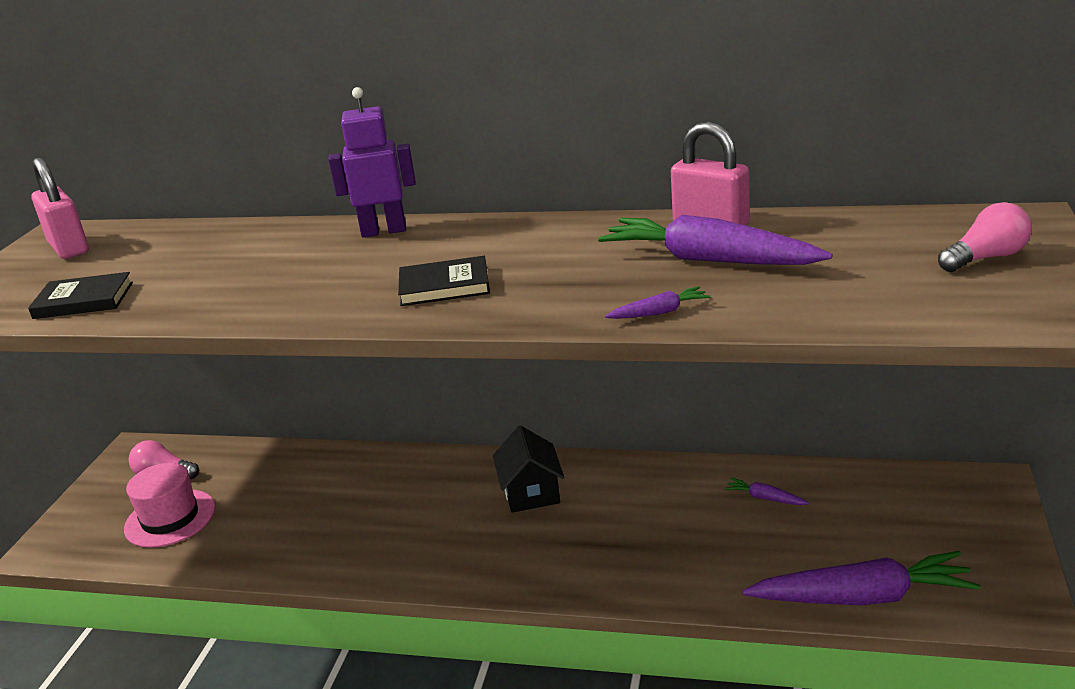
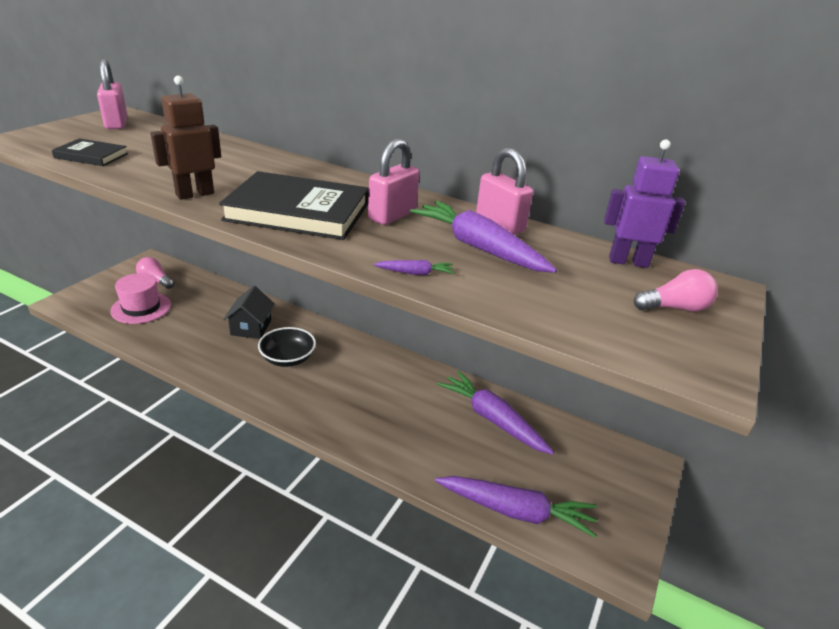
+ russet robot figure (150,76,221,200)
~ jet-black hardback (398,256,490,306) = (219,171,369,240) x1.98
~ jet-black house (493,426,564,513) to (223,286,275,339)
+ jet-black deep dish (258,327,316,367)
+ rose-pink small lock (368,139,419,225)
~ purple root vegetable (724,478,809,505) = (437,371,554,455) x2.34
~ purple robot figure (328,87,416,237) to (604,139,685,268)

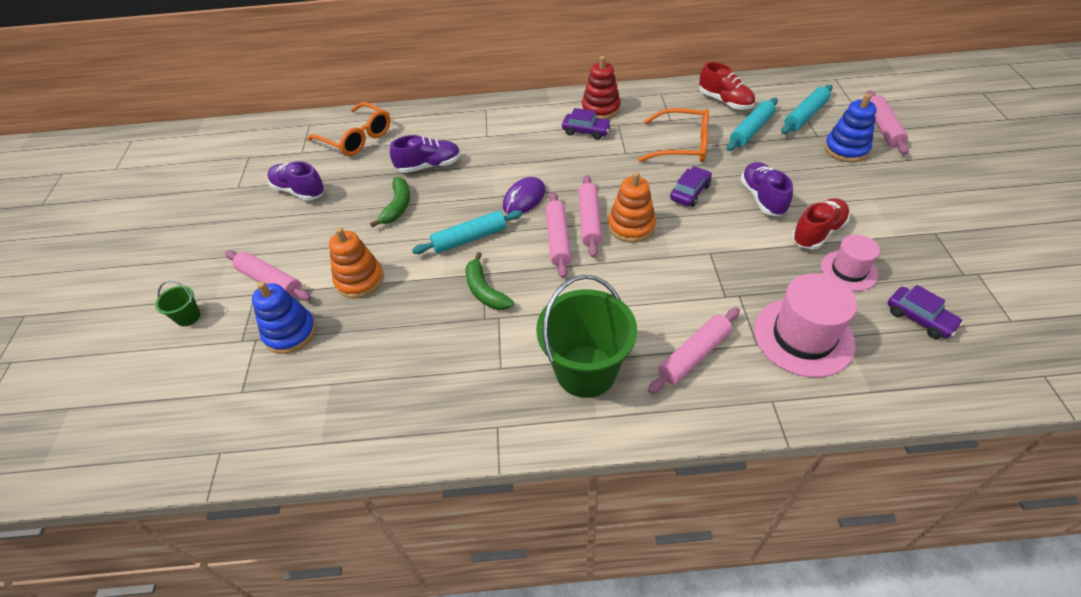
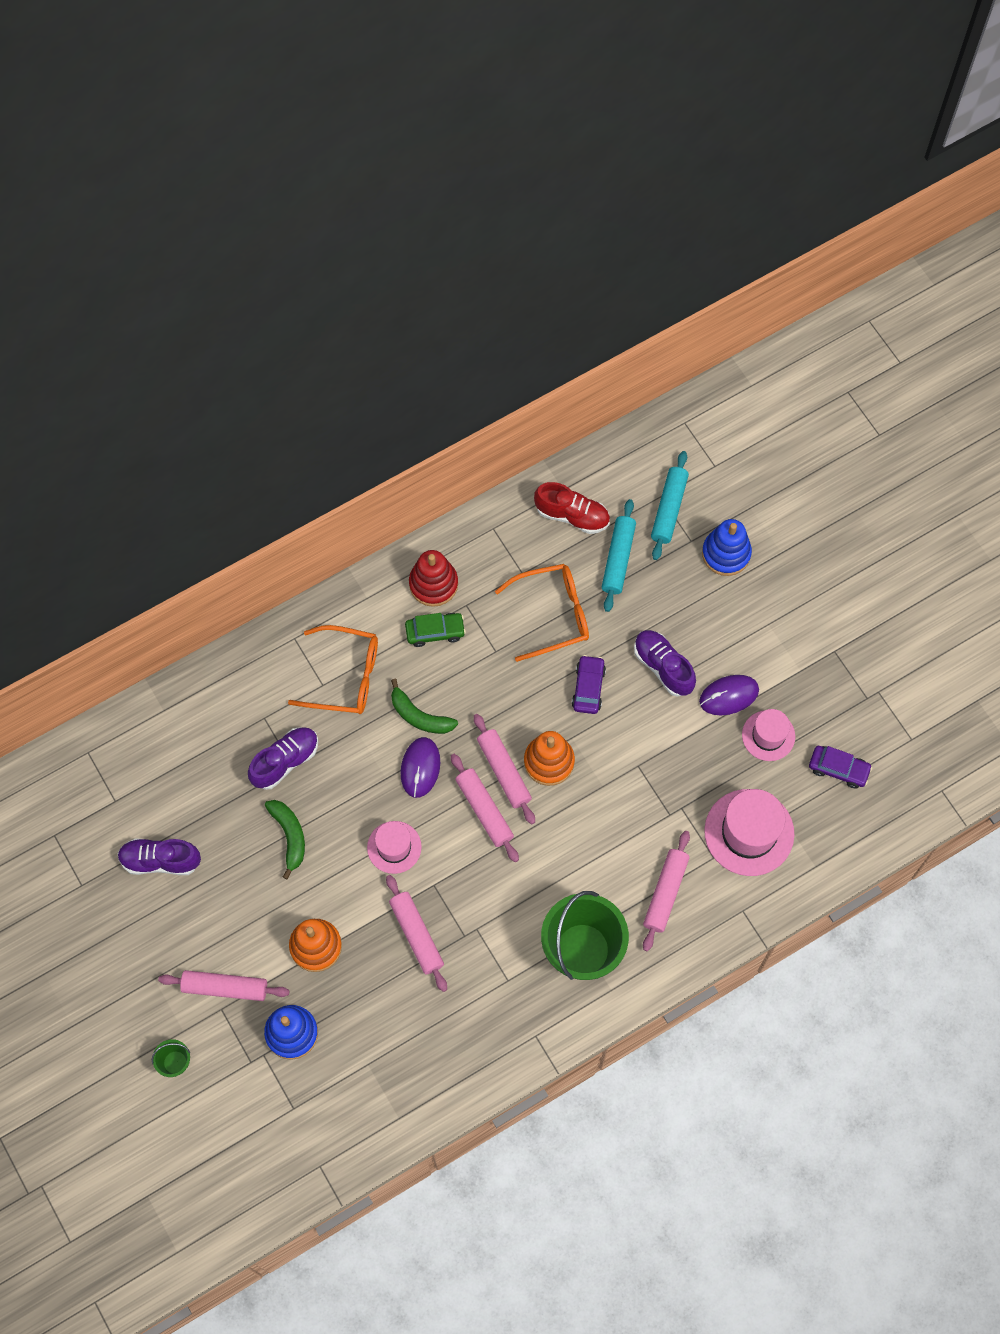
~ bright orange glasses (307,102,390,156) to (288,625,378,714)
~ aqua dough roller (412,210,523,254) to rose-pink hat (367,821,422,874)
~ rose-pink dough roller (867,90,909,155) to (386,875,447,992)
~ emerald banana fruit (466,252,514,310) to (391,679,458,734)
~ purple toy car (562,108,612,140) to emerald toy car (405,613,466,647)
~ scarlet lace-up shoe (792,198,850,249) to purple computer mouse (699,675,759,715)

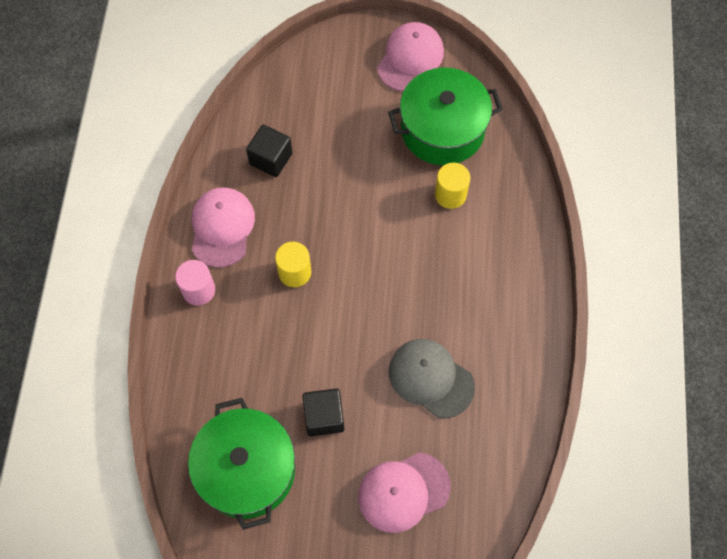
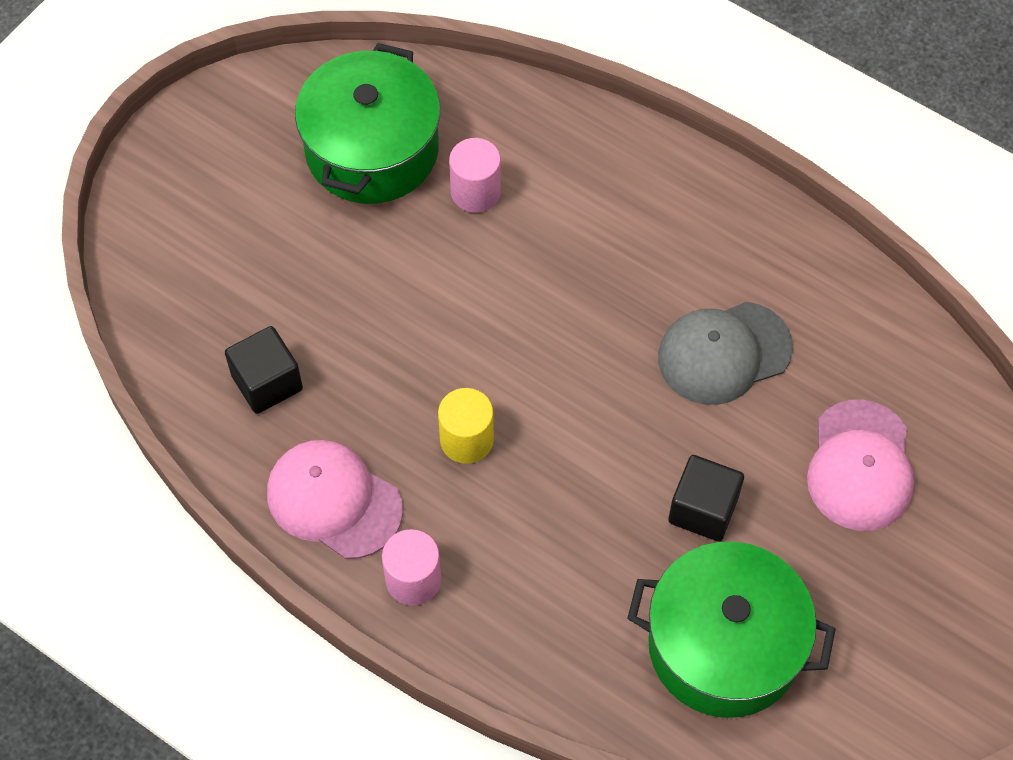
~ golden cylinder shape (435,163,470,209) to rose-pink cylinder shape (449,138,501,213)
- rose-pink baseball cap (377,22,444,92)

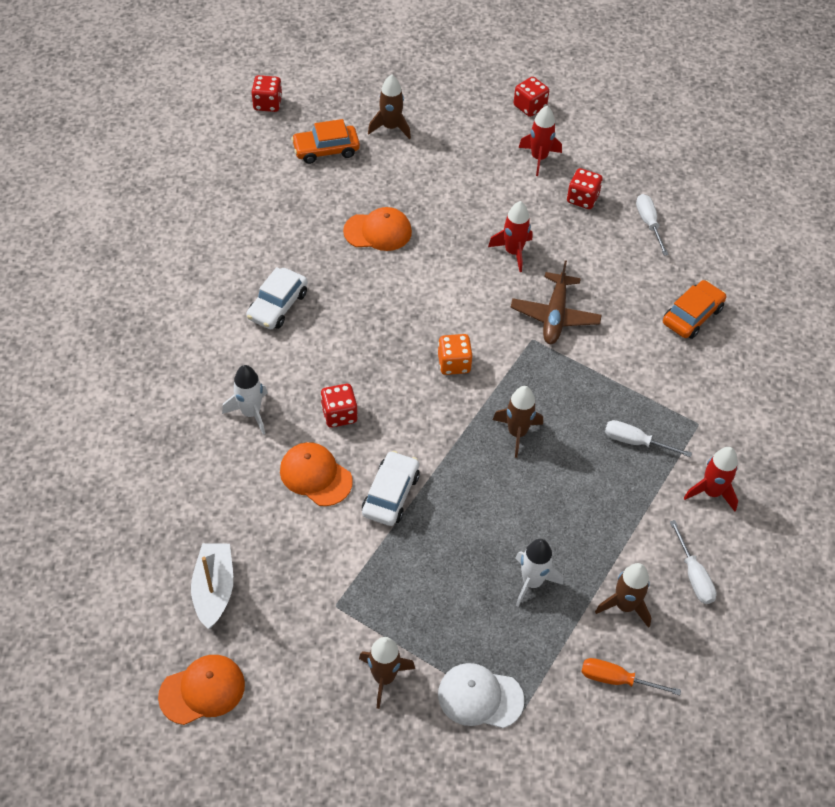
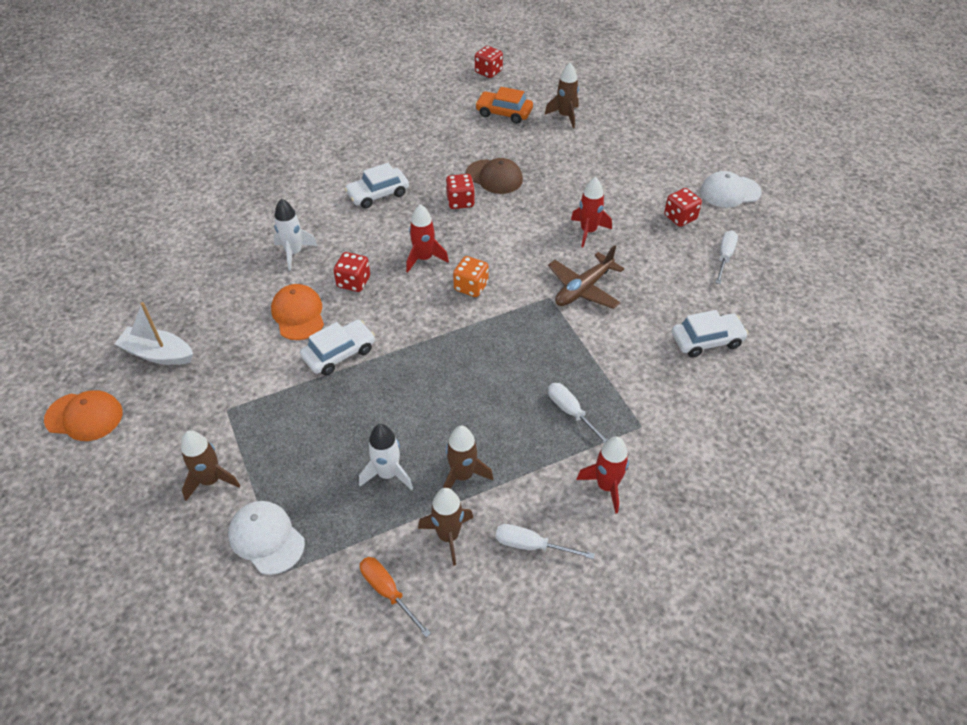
~ pure white sailboat (191,543,233,629) = (114,302,193,365) 105 degrees counterclockwise
~ scarlet toy rocket (519,106,562,176) to (406,204,449,272)
~ russet toy rocket (493,386,543,458) to (443,426,493,489)
~ scarlet die (514,77,549,117) to (446,174,475,209)
~ bright orange baseball cap (343,207,412,251) to russet baseball cap (466,158,523,194)
~ pure white hand screwdriver (670,520,717,604) = (496,524,595,559) 90 degrees clockwise
~ bright orange toy car (663,280,726,339) to pure white toy car (672,310,748,357)
+ pure white baseball cap (701,171,762,208)

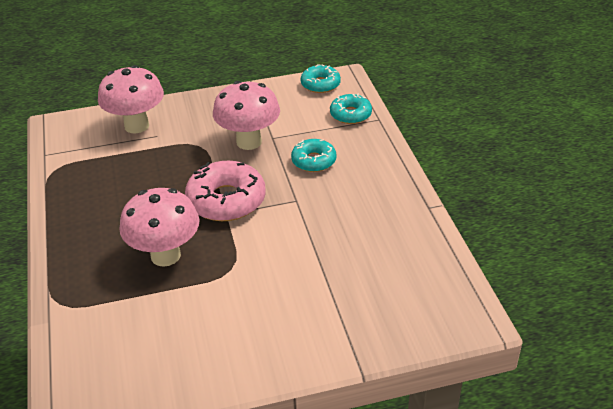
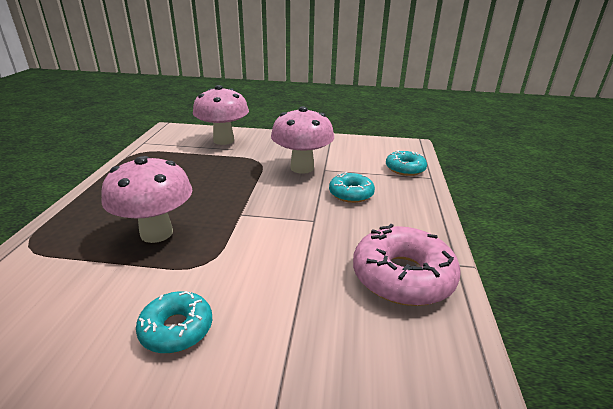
~ aqua donut (301,65,341,93) to (136,291,212,353)
~ rose-pink donut (185,161,266,221) to (353,224,460,306)

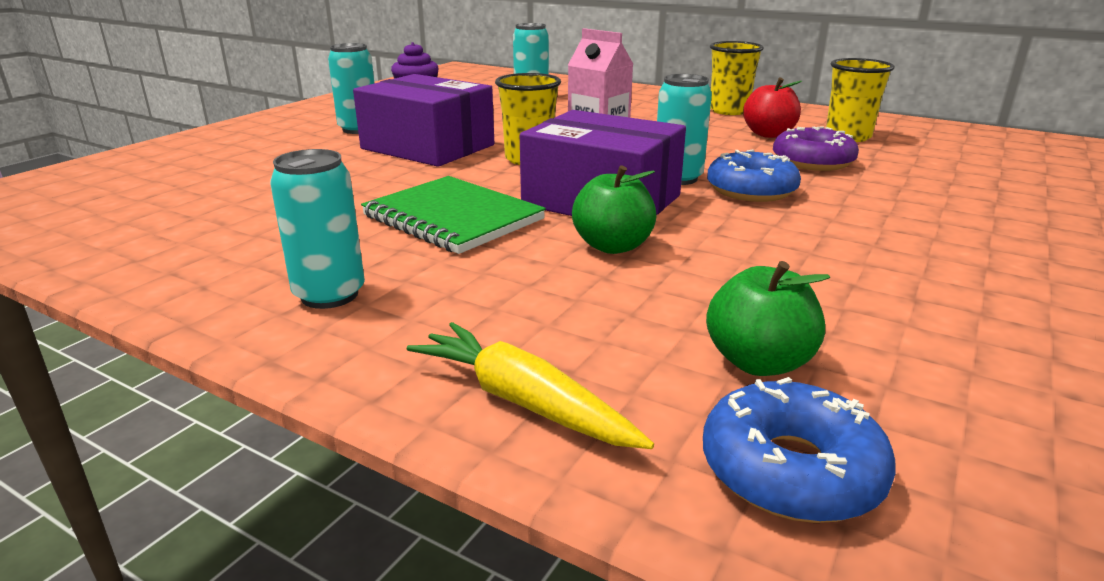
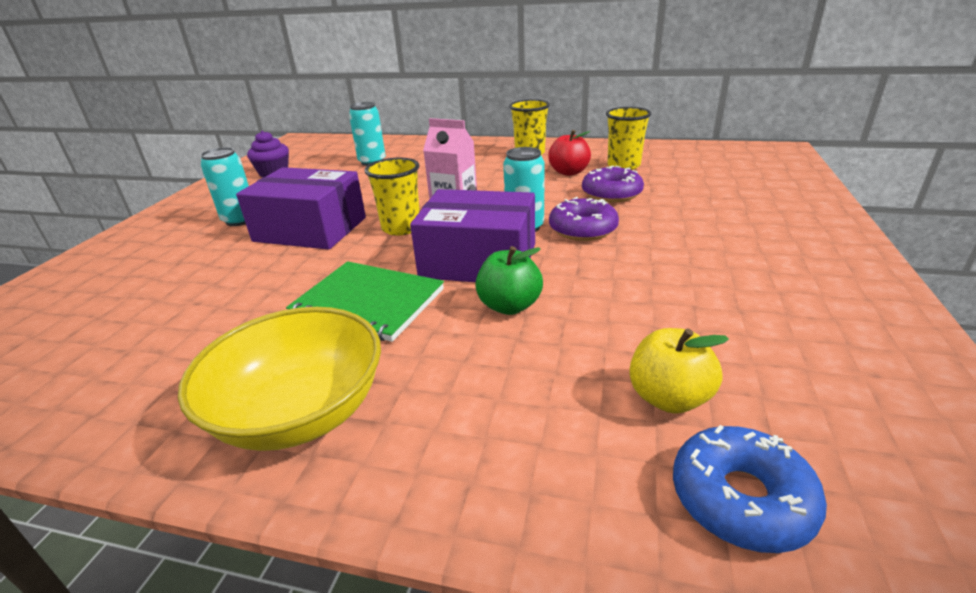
~ aqua tin (270,149,365,309) to golden deep dish (178,307,381,451)
~ cobalt donut (707,150,801,202) to purple donut (549,197,619,241)
~ emerald apple fruit (706,261,830,376) to golden apple fruit (629,328,729,414)
- golden root vegetable (407,322,654,449)

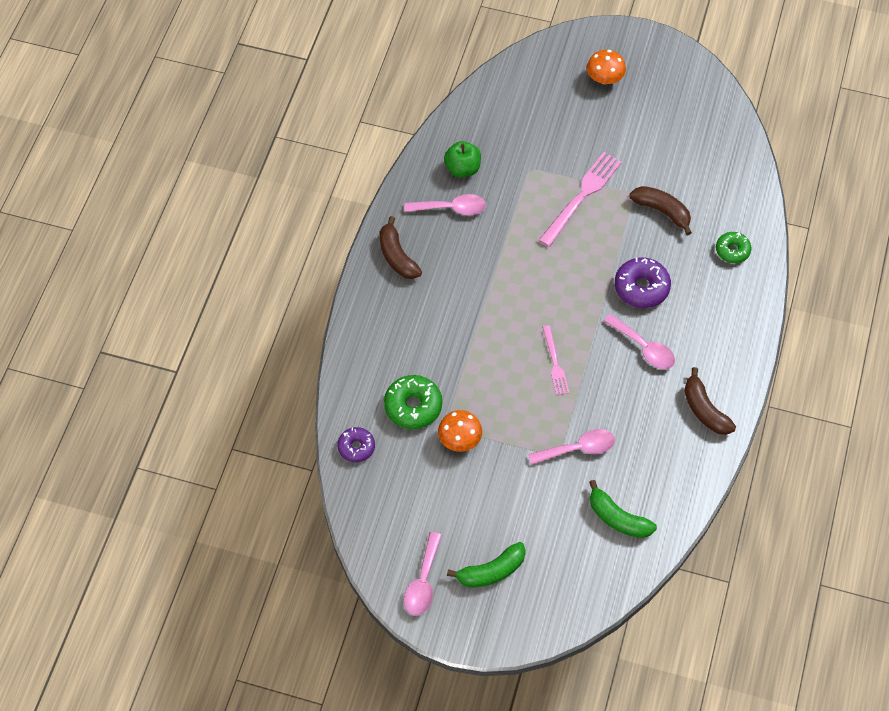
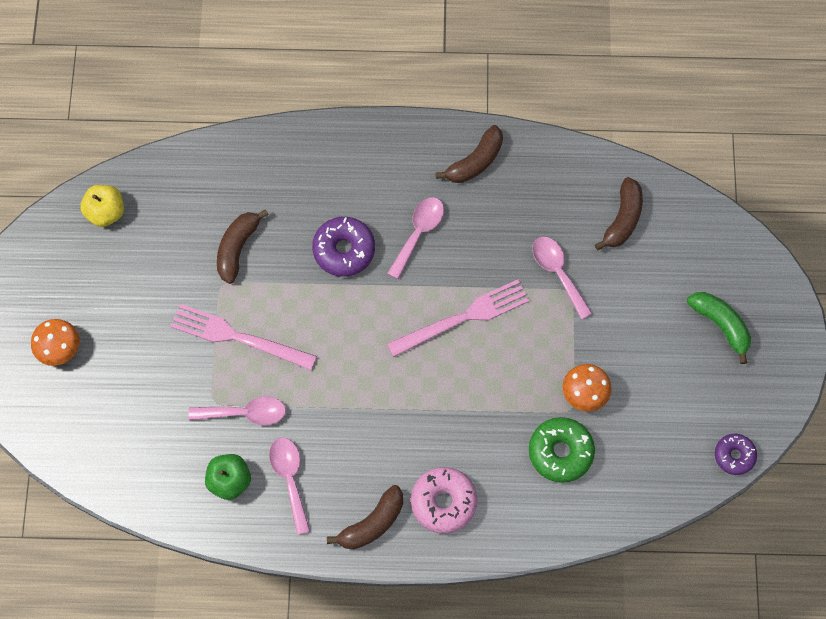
+ golden apple fruit (80,185,124,227)
~ rose-pink tablespoon (404,532,442,616) to (188,396,286,426)
~ rose-pink dinner fork (542,325,569,395) = (387,280,530,357) x1.72
+ rose-pink donut (411,467,478,534)
~ emerald banana fruit (589,480,657,538) to russet banana fruit (595,177,643,251)
~ purple donut (337,427,375,462) to (715,434,757,475)
- emerald donut (716,232,752,263)

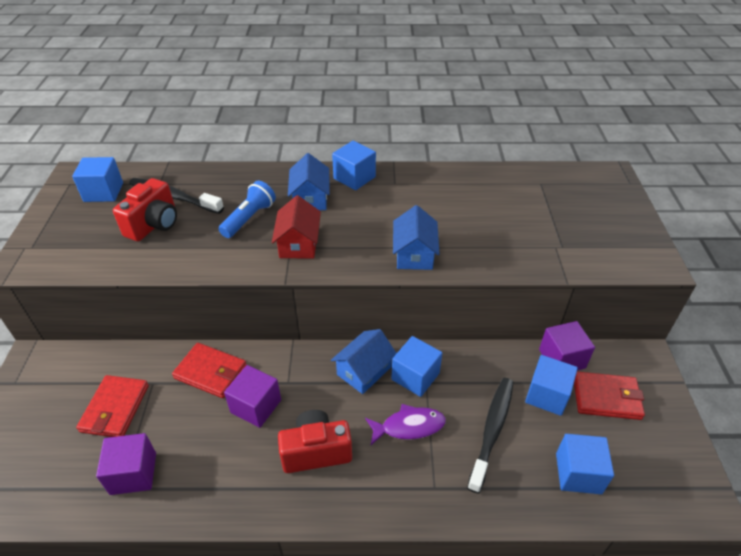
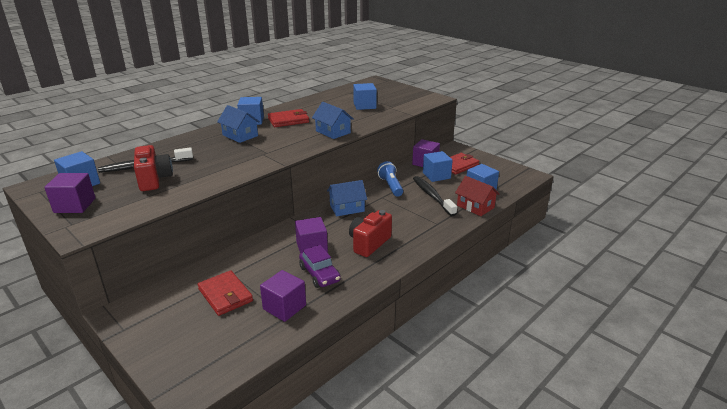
+ purple cube (44,173,96,213)
~ scarlet billfold (172,343,247,398) to (268,109,309,127)
+ purple toy car (299,245,341,288)
~ cobalt house (331,329,397,394) = (327,180,367,216) 75 degrees clockwise
~ cobalt cube (391,336,442,397) to (353,83,377,110)
~ cobalt flashlight (219,181,276,238) to (377,161,403,197)
~ scarlet house (272,195,321,258) to (455,176,500,216)
- purple fish (365,404,446,445)

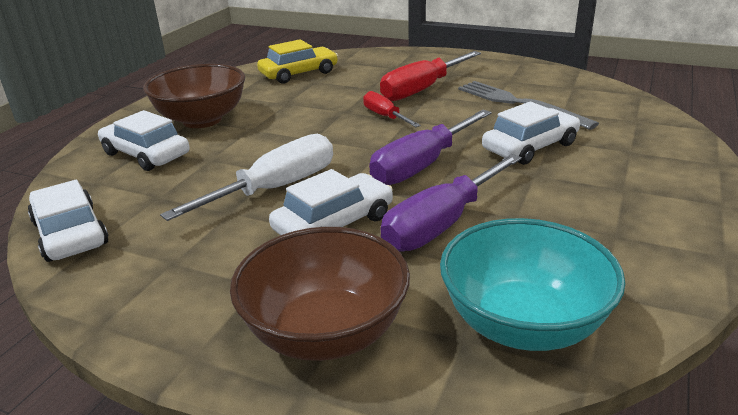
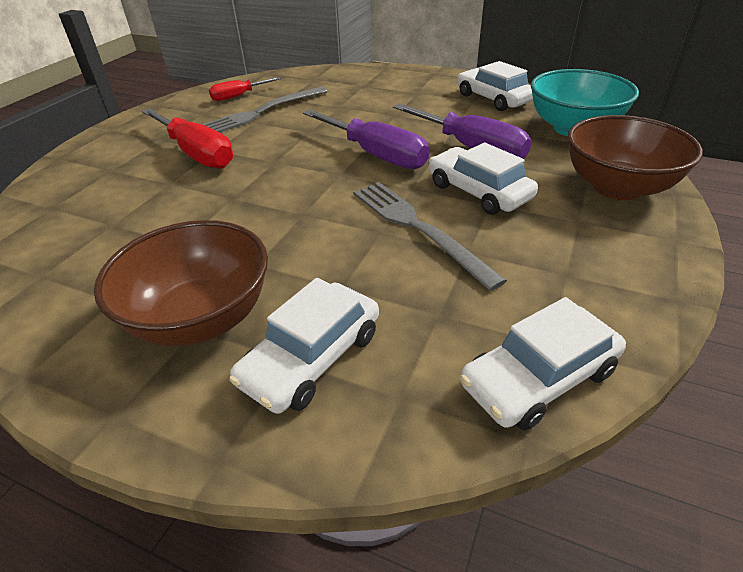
~ scarlet hand screwdriver (363,91,421,127) to (209,77,281,101)
~ pure white hand screwdriver (160,134,333,221) to ash-grey dinner fork (353,182,507,291)
~ pure white toy car (482,102,580,165) to (457,61,533,111)
- golden toy car (257,39,338,84)

